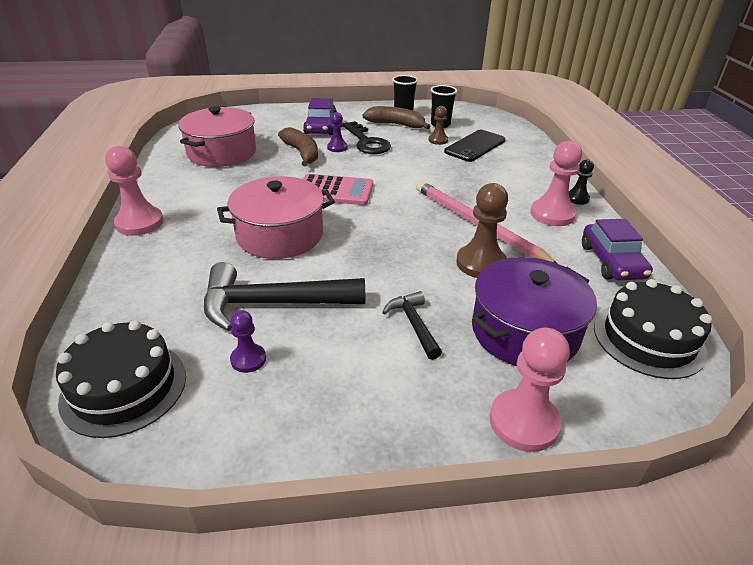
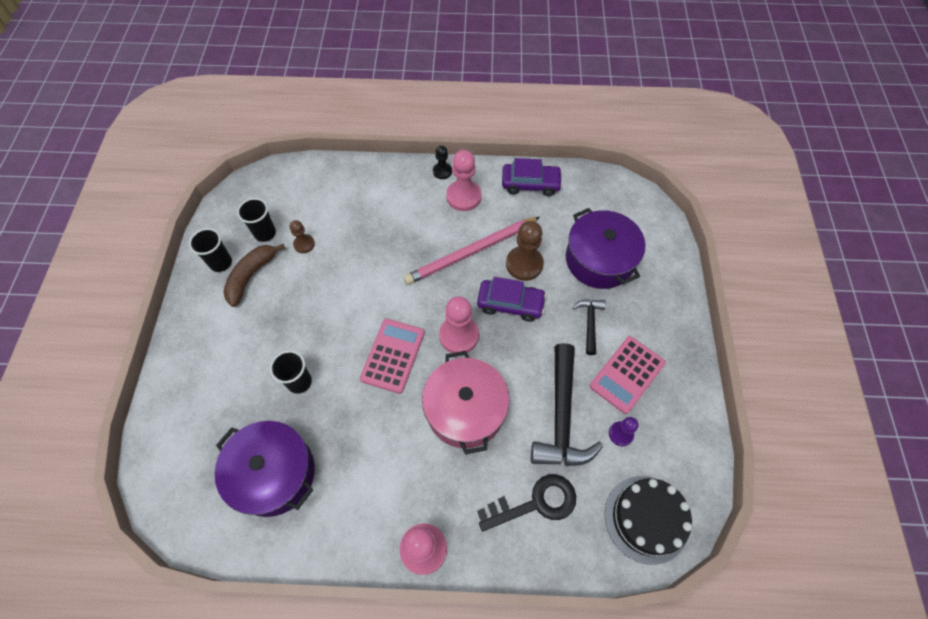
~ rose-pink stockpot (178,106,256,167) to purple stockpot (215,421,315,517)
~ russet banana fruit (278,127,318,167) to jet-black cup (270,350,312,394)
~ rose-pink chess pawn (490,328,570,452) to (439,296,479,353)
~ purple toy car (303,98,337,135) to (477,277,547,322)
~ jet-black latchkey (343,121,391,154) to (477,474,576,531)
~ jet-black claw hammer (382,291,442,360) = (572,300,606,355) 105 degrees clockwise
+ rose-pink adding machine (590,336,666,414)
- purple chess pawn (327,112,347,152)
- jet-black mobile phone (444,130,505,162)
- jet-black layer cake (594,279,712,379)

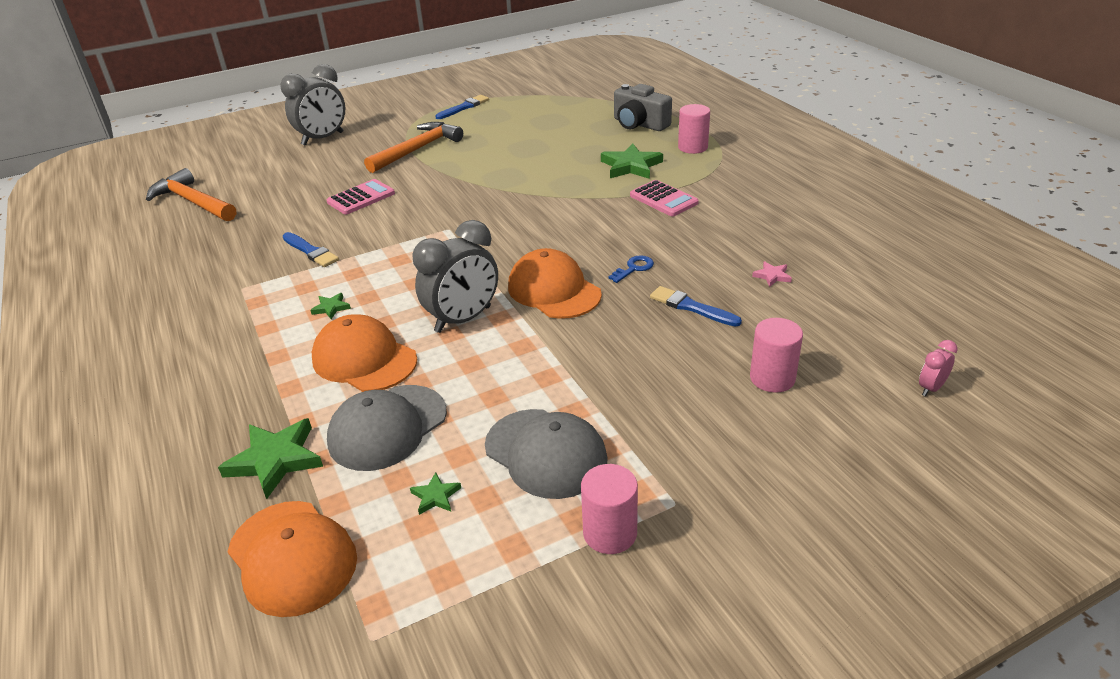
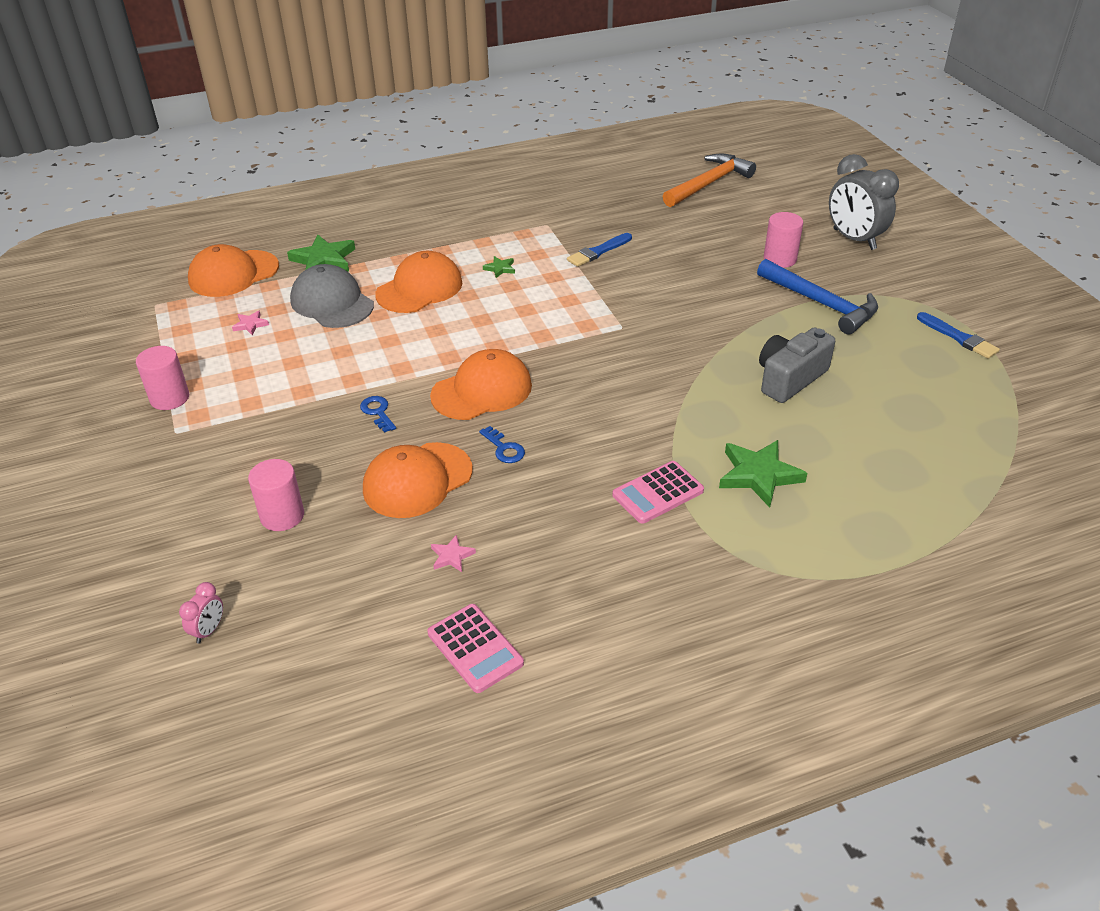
~ rose-pink clock (919,340,958,396) = (179,582,223,644) 60 degrees clockwise
~ emerald five-pointed star (410,472,461,515) to rose-pink five-pointed star (232,311,269,335)
+ cobalt latchkey (360,396,396,433)
~ cobalt brush (650,286,742,327) to bright orange baseball cap (363,442,473,518)
~ rose-pink adding machine (327,179,395,214) to (427,604,524,693)
~ bright orange claw hammer (364,122,463,173) to cobalt claw hammer (757,259,878,334)
~ ash-grey camera (614,84,672,131) to (759,327,835,403)
~ rose-pink cylinder shape (678,104,710,154) to (764,212,803,268)
- ash-grey clock (413,220,498,333)
- ash-grey baseball cap (485,409,608,499)

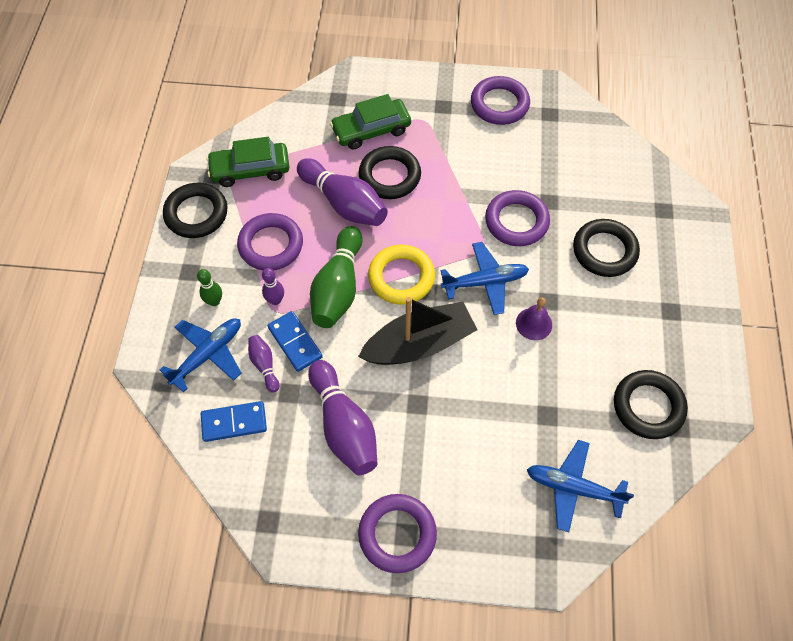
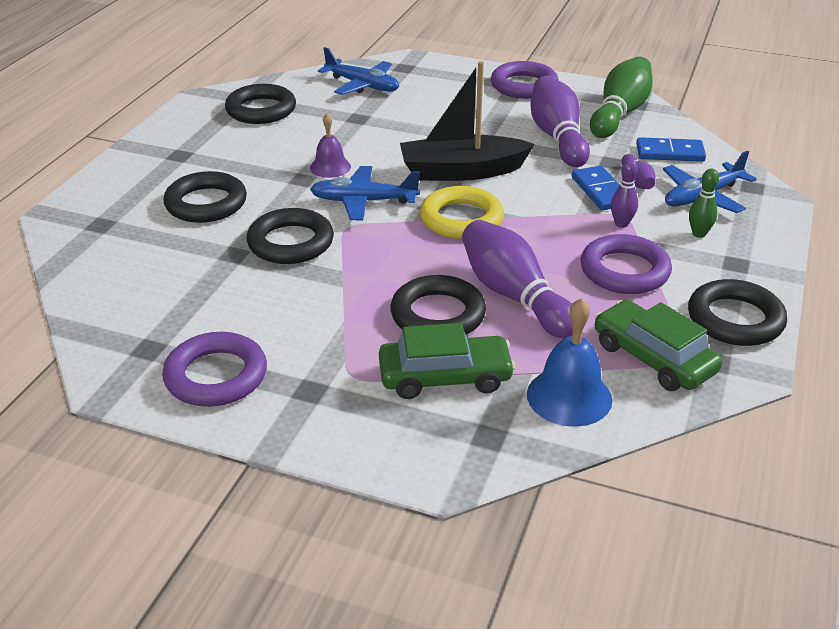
~ purple torus (485,190,550,246) to jet-black torus (247,208,334,264)
+ cobalt bell (527,298,612,427)
~ emerald skittle (310,226,362,328) to (590,57,653,138)
~ emerald toy car (206,137,289,187) = (595,300,722,391) 135 degrees counterclockwise

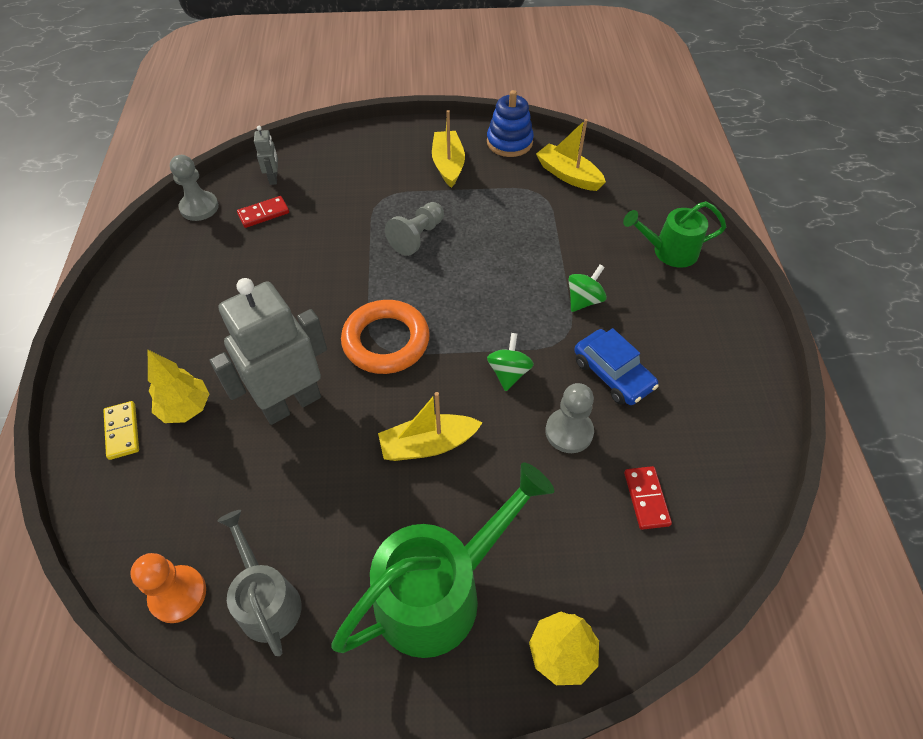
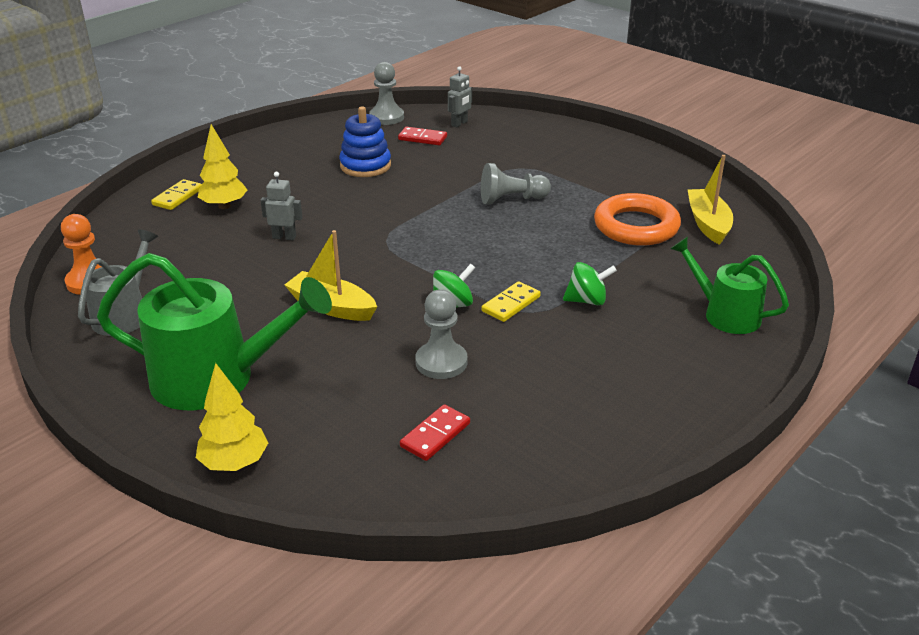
~ ash-grey robot figure (210,278,327,425) = (260,172,302,240) x0.43
~ cobalt stacking rings (487,90,534,157) to (339,106,391,177)
+ golden domino (482,281,541,322)
~ bright orange torus (341,300,430,374) to (594,193,681,246)
- golden sailboat (432,110,465,188)
- cobalt toy car (574,328,659,405)

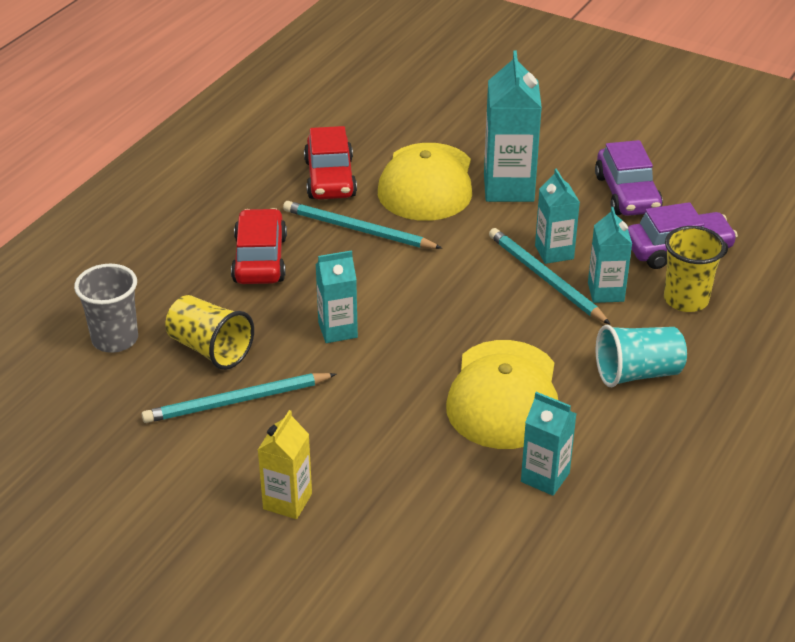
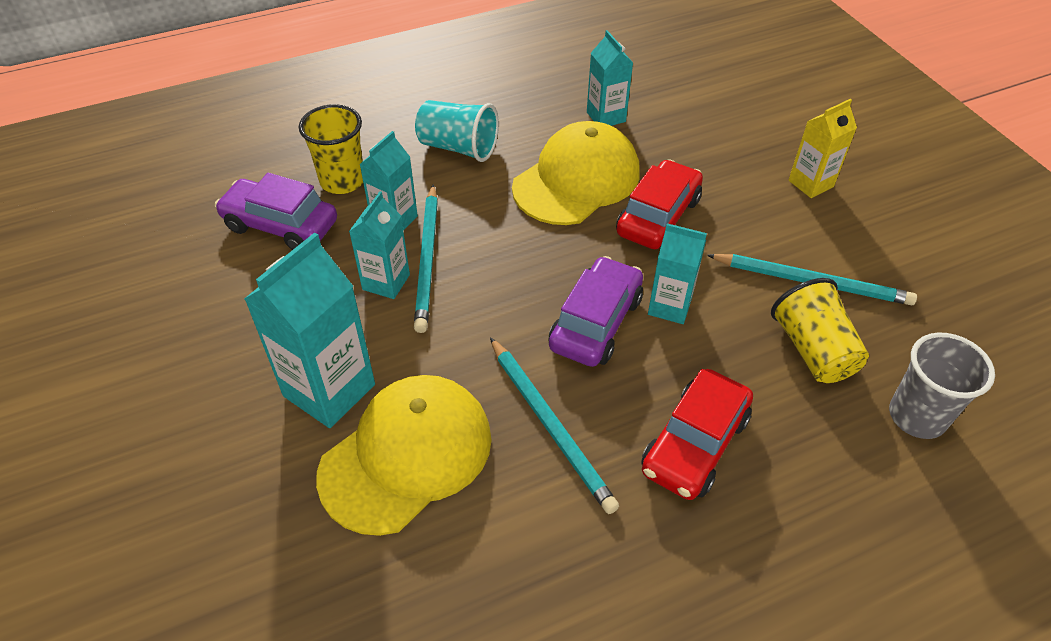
~ purple toy car (595,140,663,216) to (549,256,643,367)
~ scarlet toy car (304,126,357,199) to (616,159,703,249)

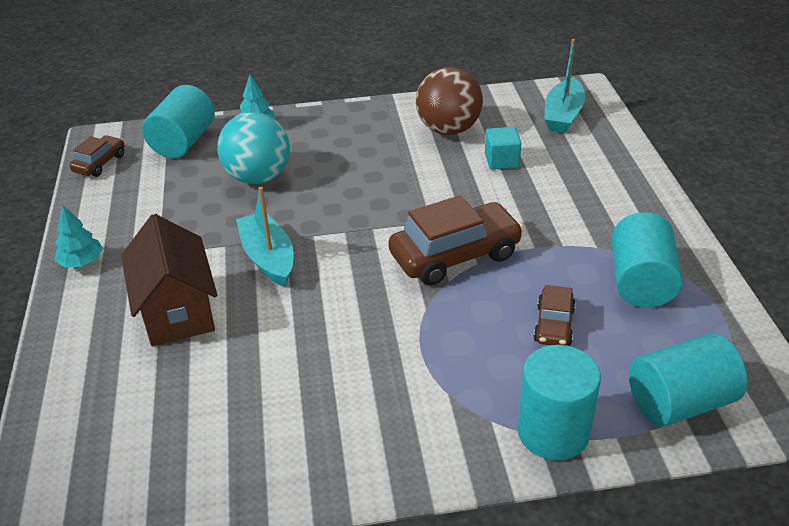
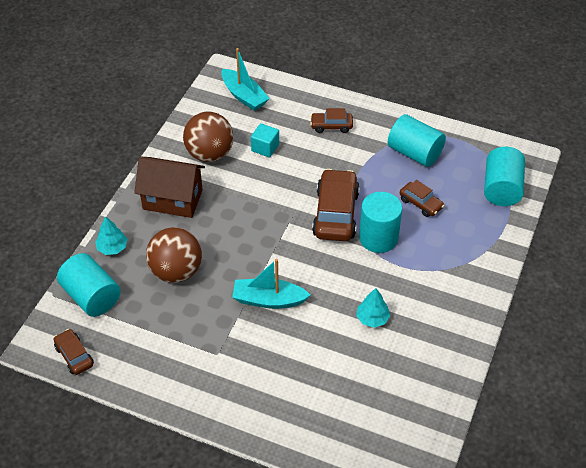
~ russet house (121,214,217,346) to (134,156,205,218)
~ aqua sphere (217,112,290,184) to russet sphere (146,227,202,283)
+ russet toy car (310,108,353,133)
~ aqua toy tree (55,205,103,267) to (356,288,390,328)
~ aqua cylinder shape (517,345,601,460) to (359,192,402,253)

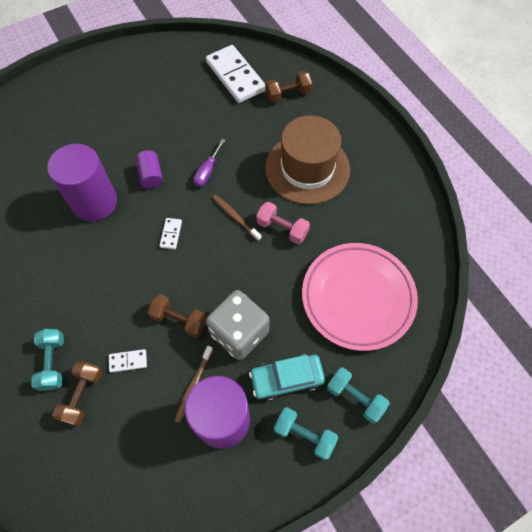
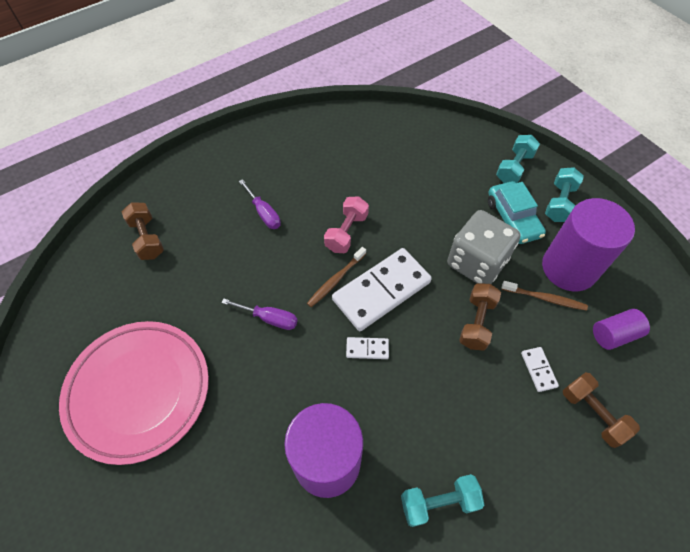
~ rose-pink flat dish (302,243,418,351) to (59,321,209,465)
~ russet hat (265,115,350,205) to purple hand screwdriver (239,179,281,229)
~ pure white domino (206,45,265,103) to (332,248,432,331)
~ aqua hand weight (31,329,64,391) to (401,474,484,527)
~ russet hand weight (52,361,102,426) = (563,372,640,448) 45 degrees clockwise
~ purple cylinder shape (136,150,163,189) to (593,309,650,350)

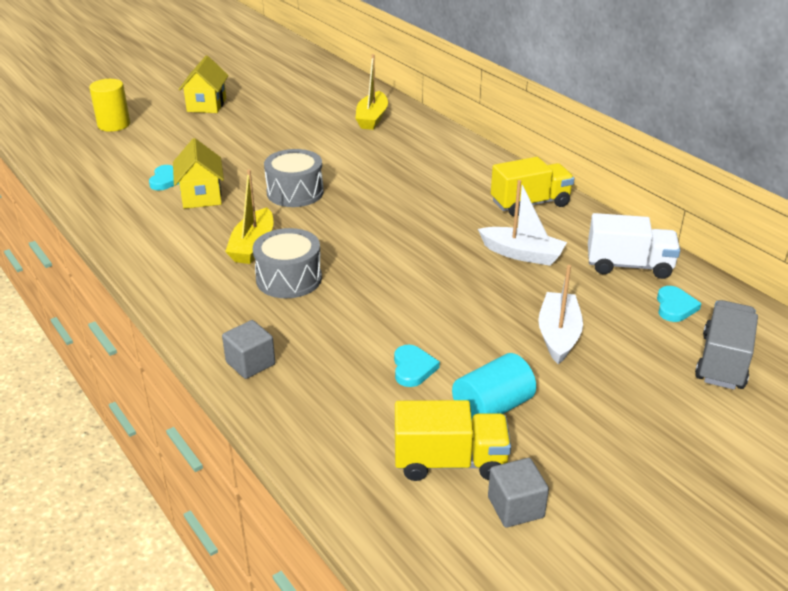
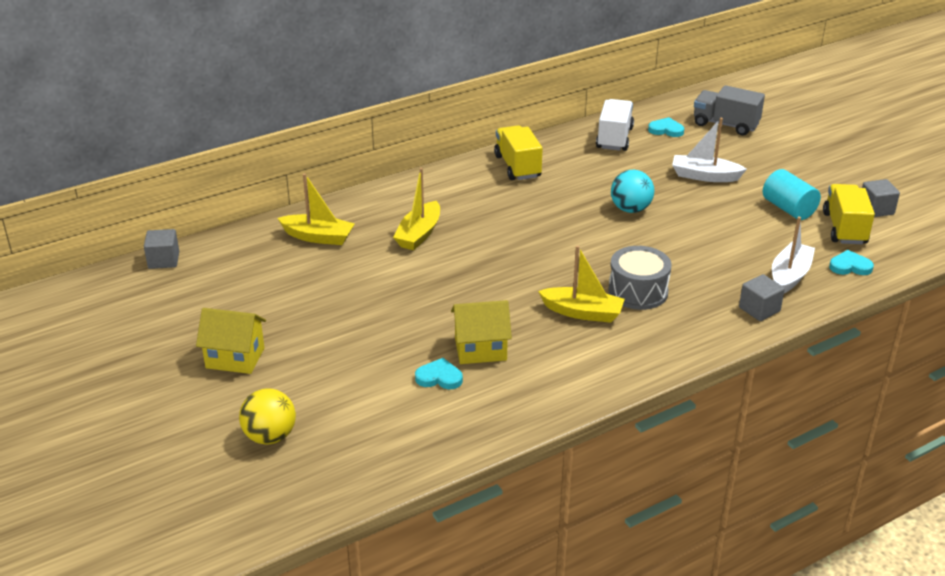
+ ash-grey cube (144,229,179,269)
~ golden cylinder shape (89,79,130,132) to golden sphere (239,388,296,445)
+ golden sailboat (393,168,440,250)
+ aqua sphere (611,170,654,213)
~ pure white sailboat (478,180,567,266) to (772,216,815,293)
~ aqua heart shape (394,345,440,387) to (829,250,874,275)
- ash-grey snare drum (264,149,324,207)

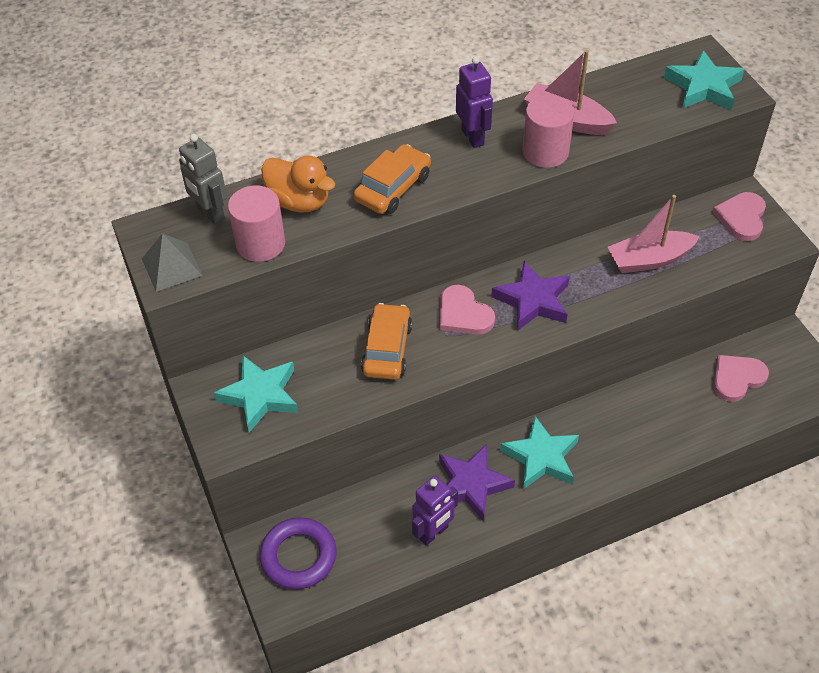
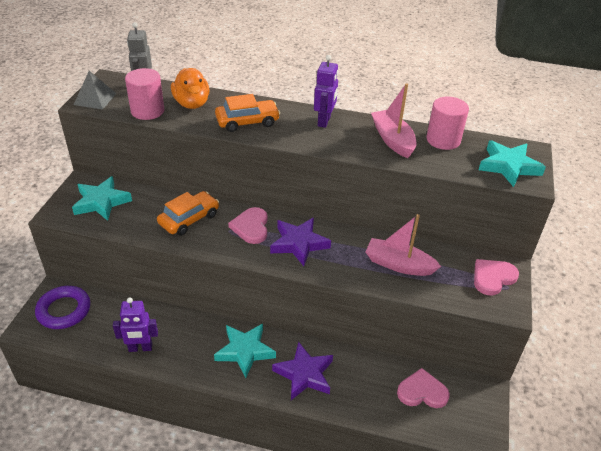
~ purple five-pointed star (439,444,515,521) to (272,342,333,400)
~ rose-pink cylinder shape (523,95,574,168) to (426,97,469,150)

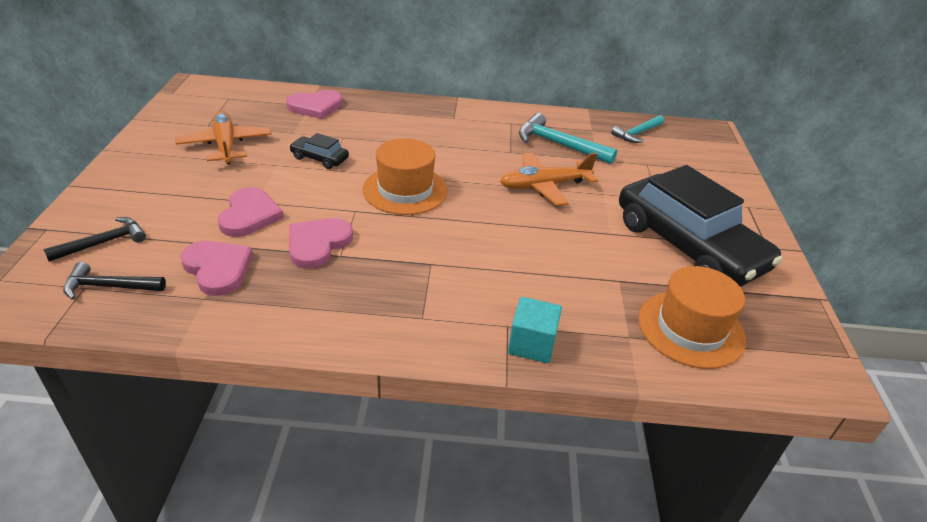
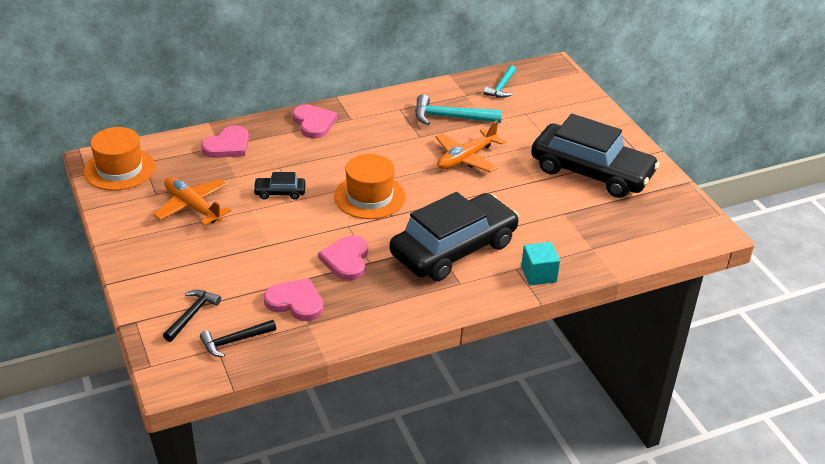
~ bright orange hat (638,266,746,369) to (84,127,155,191)
~ rose-pink heart shape (218,187,284,237) to (293,104,337,139)
+ jet-black toy car (389,192,519,281)

